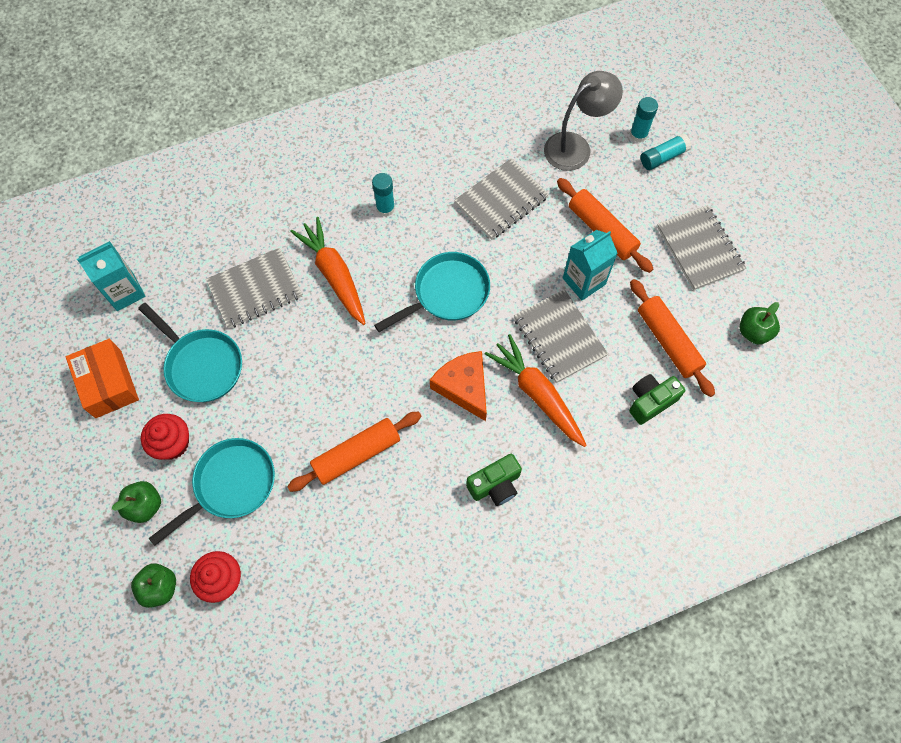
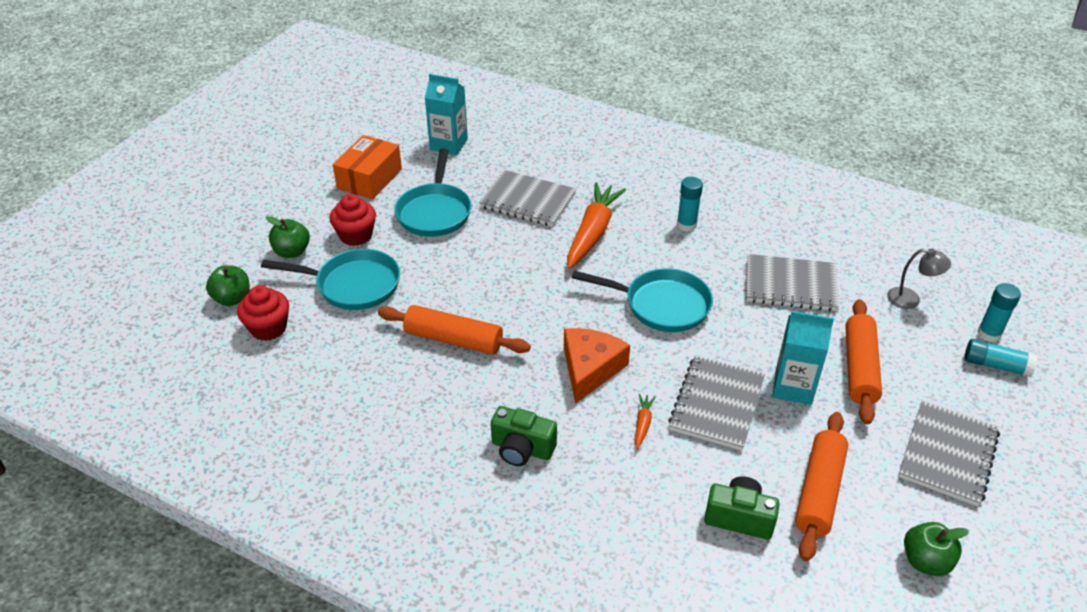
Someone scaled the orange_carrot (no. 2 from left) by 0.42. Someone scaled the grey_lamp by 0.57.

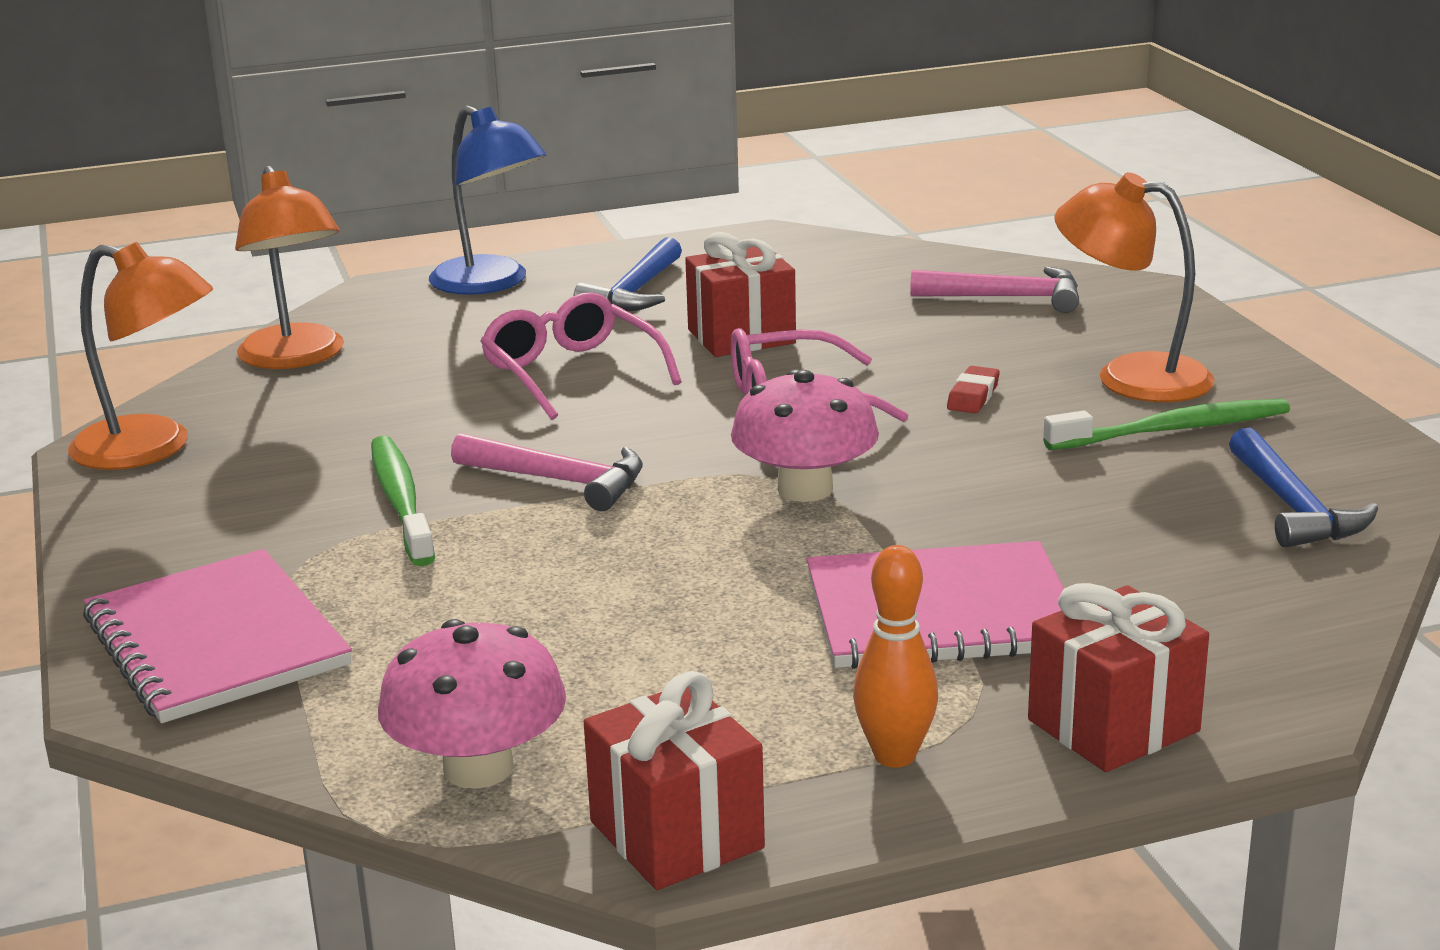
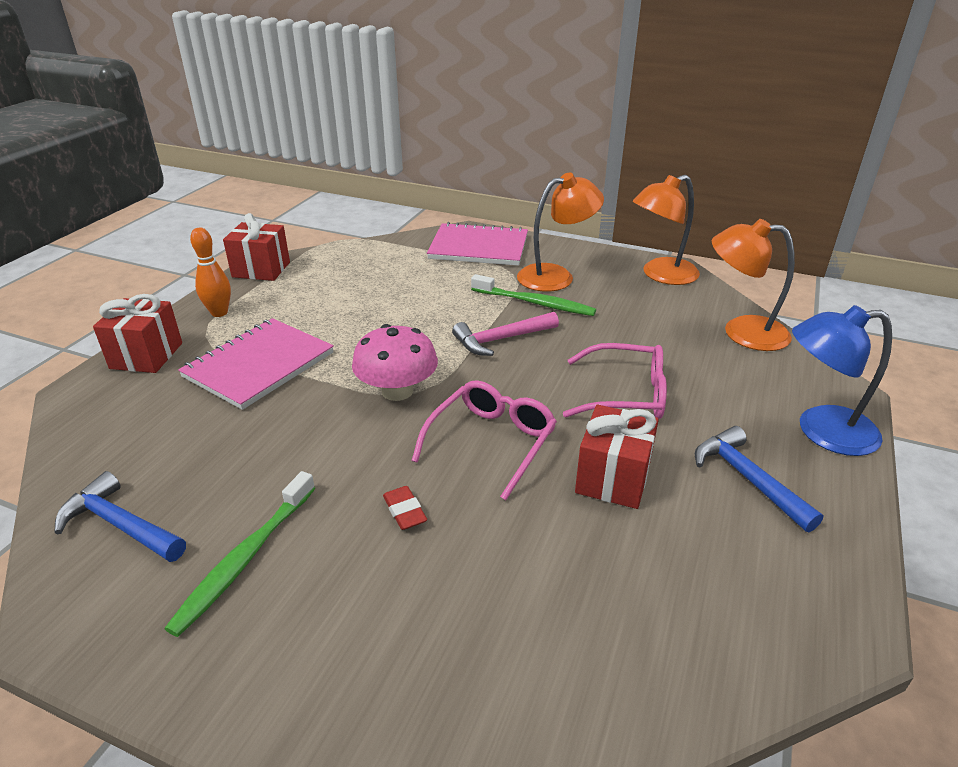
Someone carried the orange_lamp (no. 3 from left in the first image). Someone took away the pink_mushroom (no. 1 from left). Someone took away the pink_hammer (no. 2 from left).

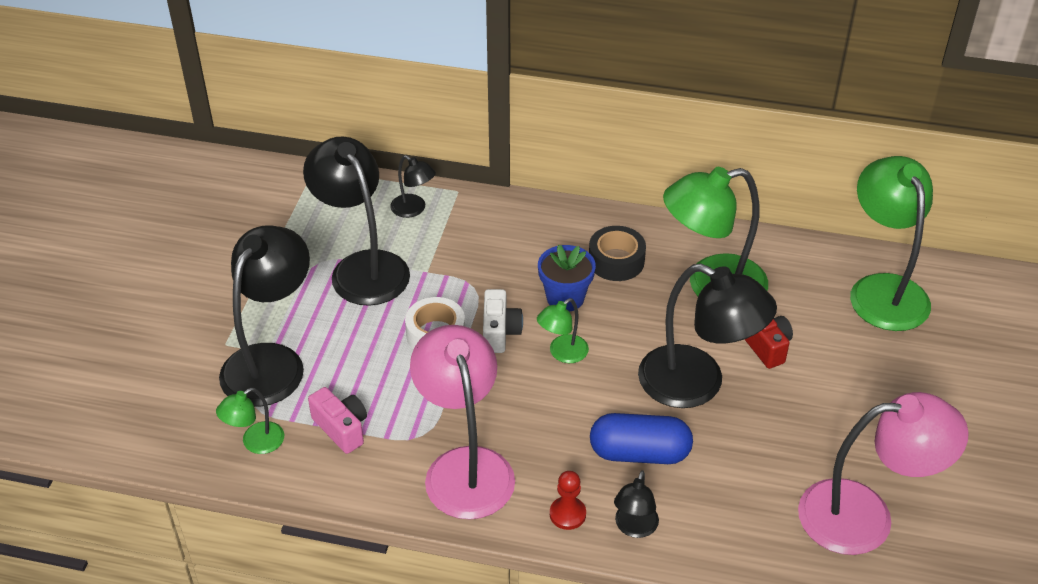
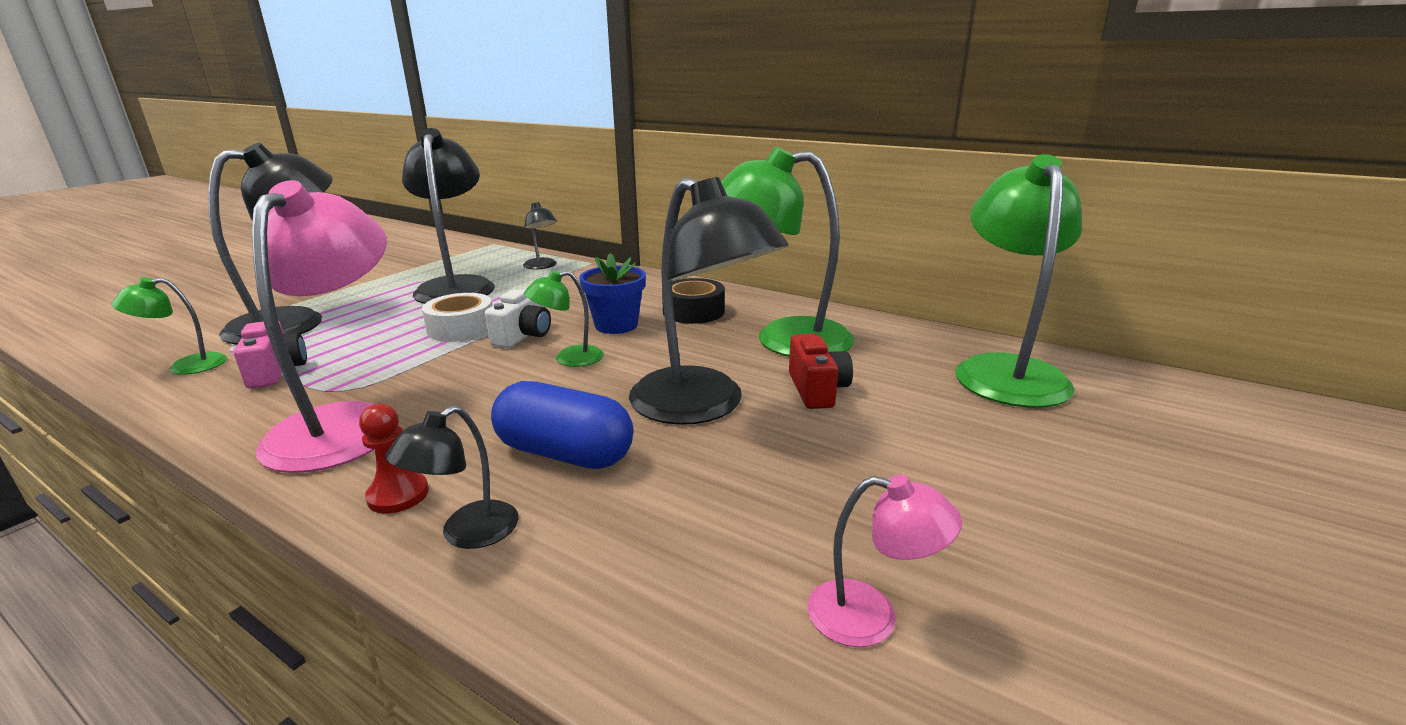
Someone scaled the pink_lamp (no. 2 from left) by 0.47.

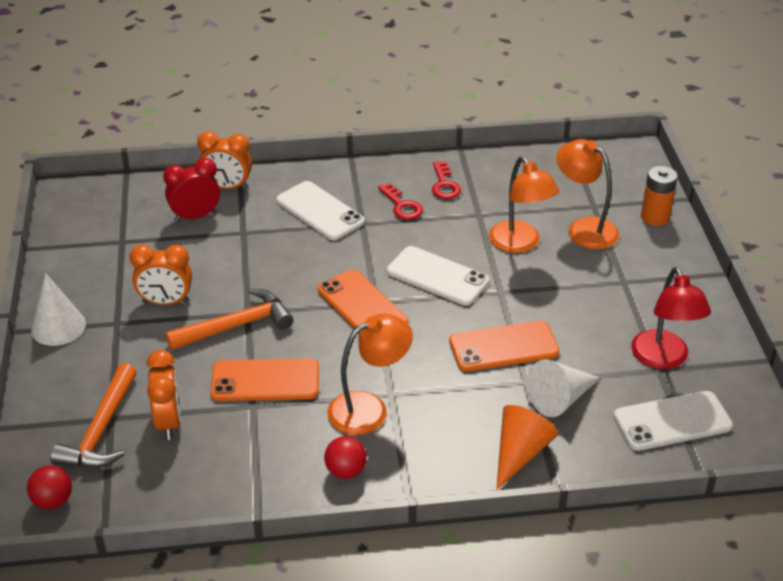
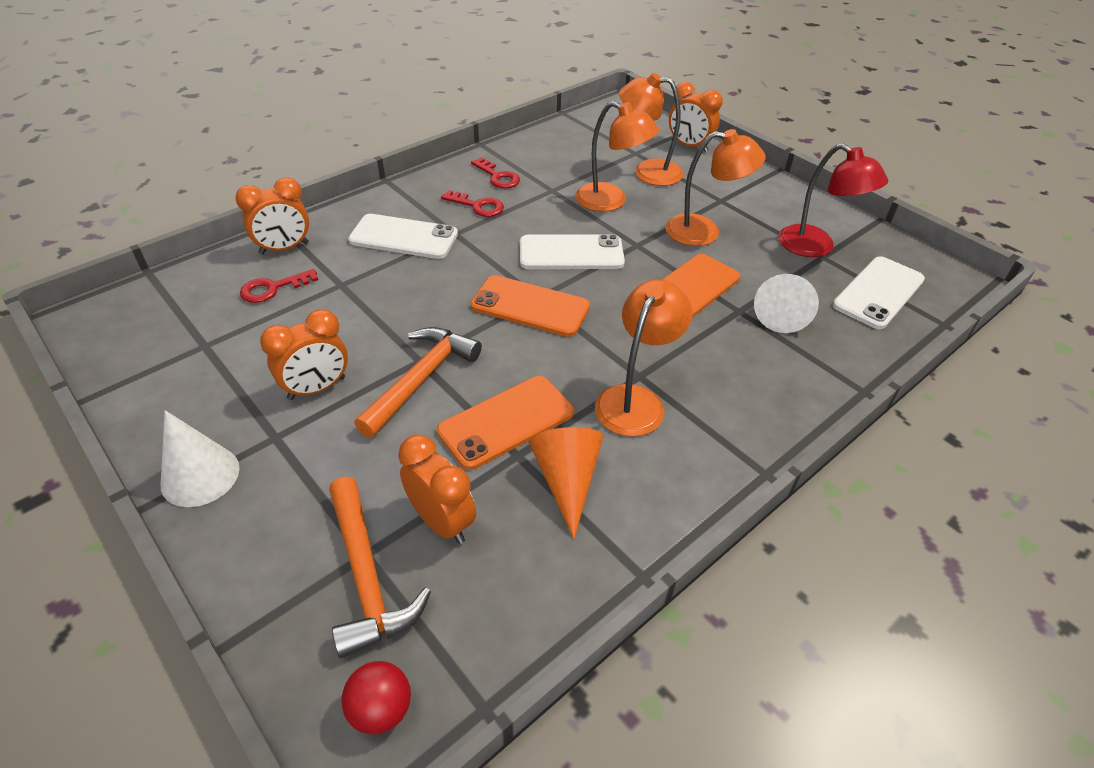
Someone swapped the red_clock for the red_key (no. 1 from left). Someone carried the orange_cone. Someone put down the orange_lamp (no. 4 from left). Someone swapped the orange_battery for the orange_clock (no. 4 from left). Someone took away the red_ball (no. 2 from left).

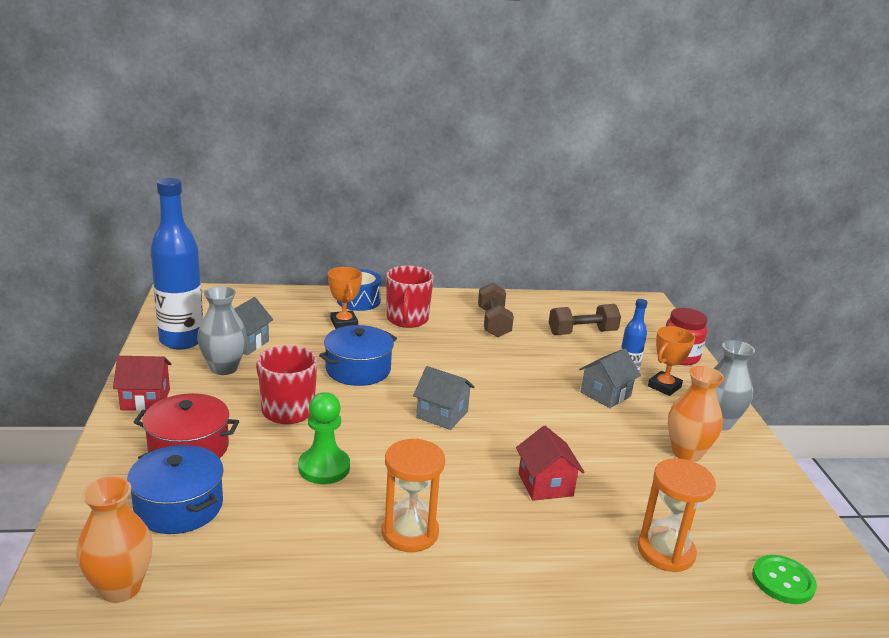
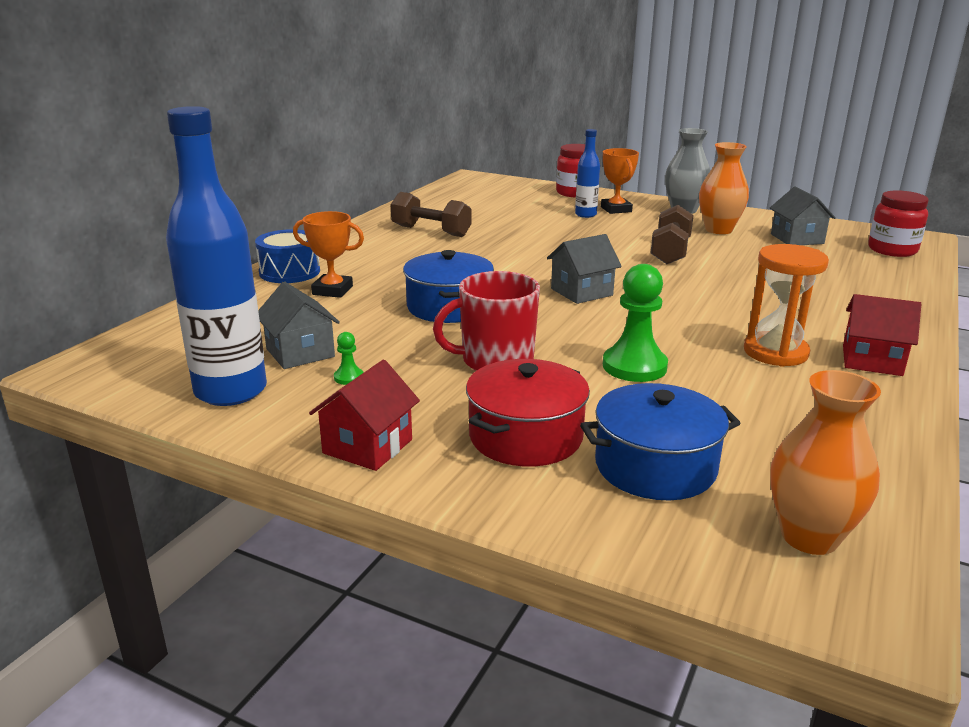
Someone swapped the grey_vase (no. 1 from left) for the green_pawn (no. 1 from left). Someone carried the brown_dumbbell (no. 2 from left). Someone carried the grey_house (no. 3 from left). Someone carried the red_house (no. 2 from left). Someone swapped the green_button for the red_jar (no. 2 from left). Someone took away the red_mug (no. 2 from left). Someone took away the orange_hourglass (no. 2 from left).

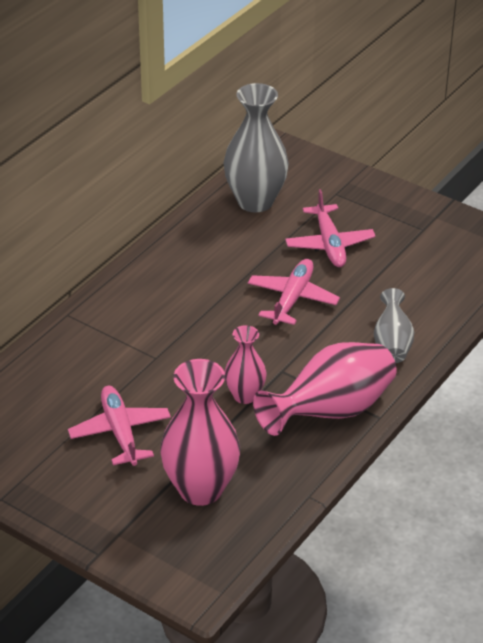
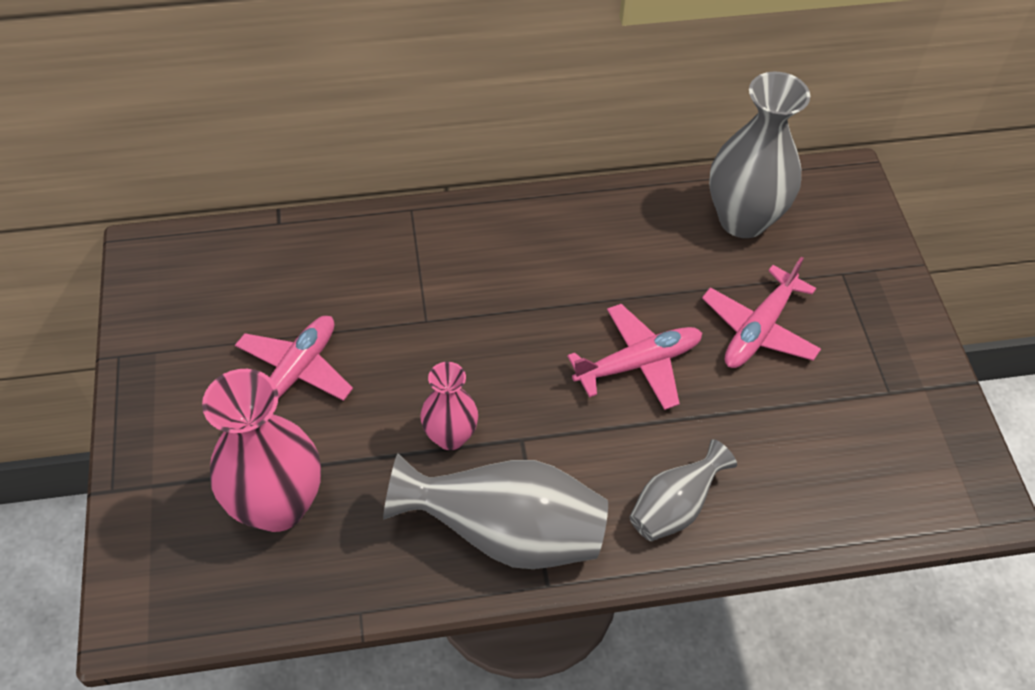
Someone repainted the pink_vase (no. 3 from left), which became the grey_vase (no. 1 from left).

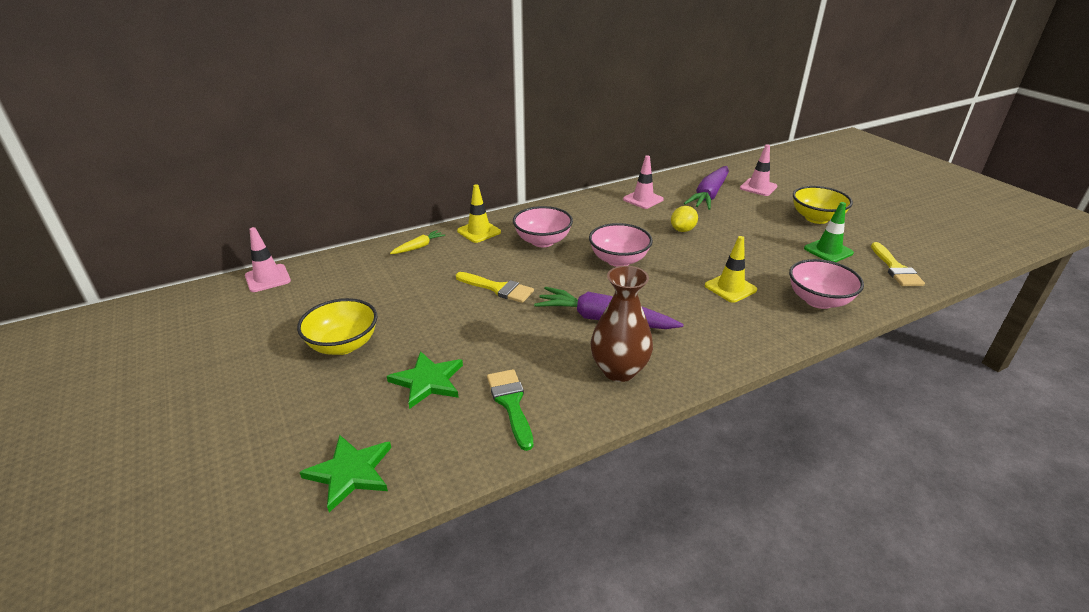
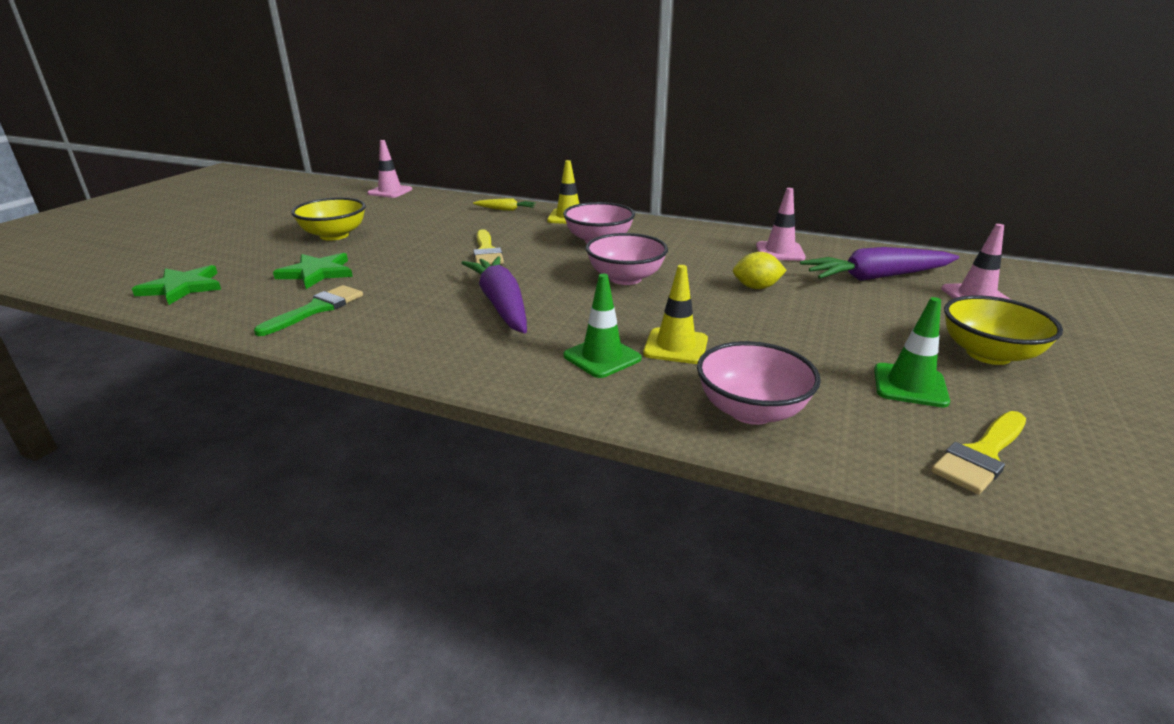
Someone put down the green_traffic_cone (no. 1 from left). Someone took away the brown_vase.

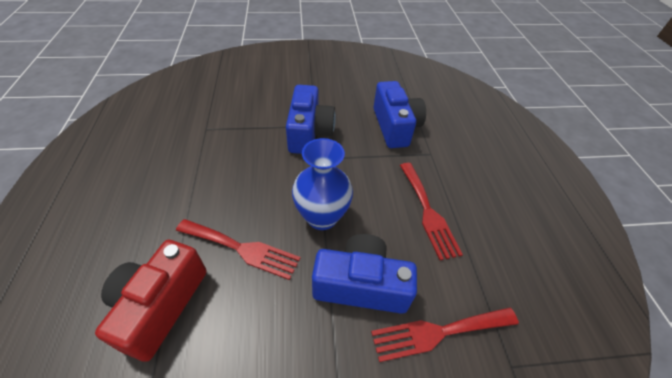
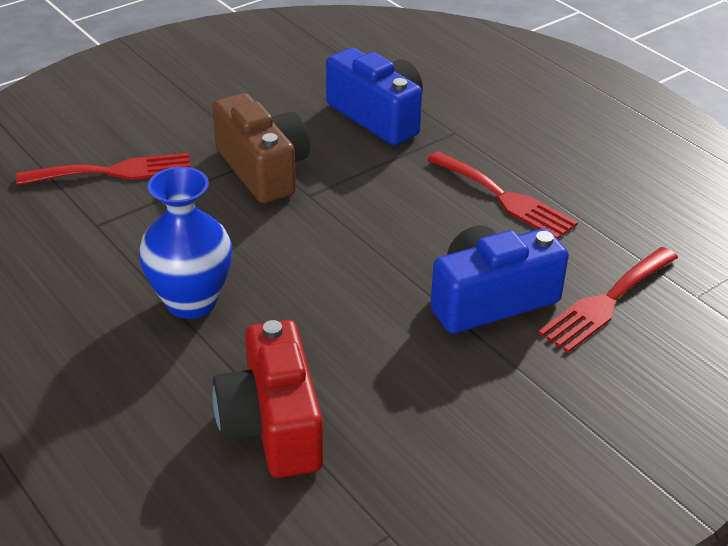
Someone carried the red_fork (no. 1 from left). Someone carried the blue_vase. Someone repainted the blue_camera (no. 1 from left), which became the brown_camera.

